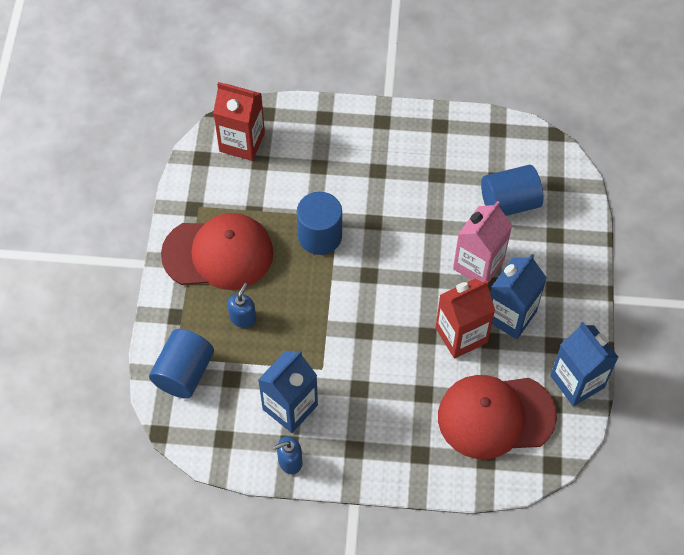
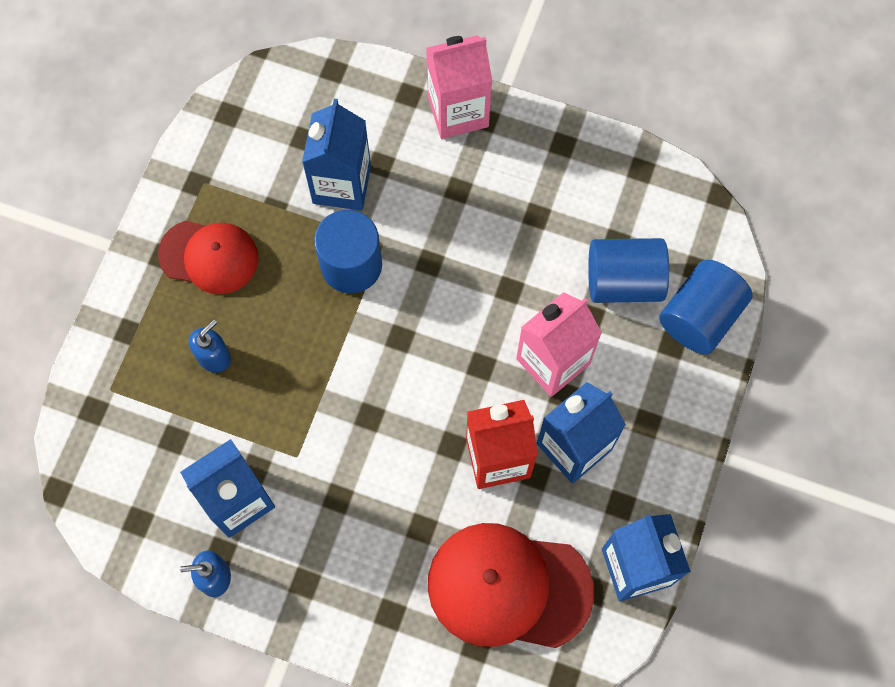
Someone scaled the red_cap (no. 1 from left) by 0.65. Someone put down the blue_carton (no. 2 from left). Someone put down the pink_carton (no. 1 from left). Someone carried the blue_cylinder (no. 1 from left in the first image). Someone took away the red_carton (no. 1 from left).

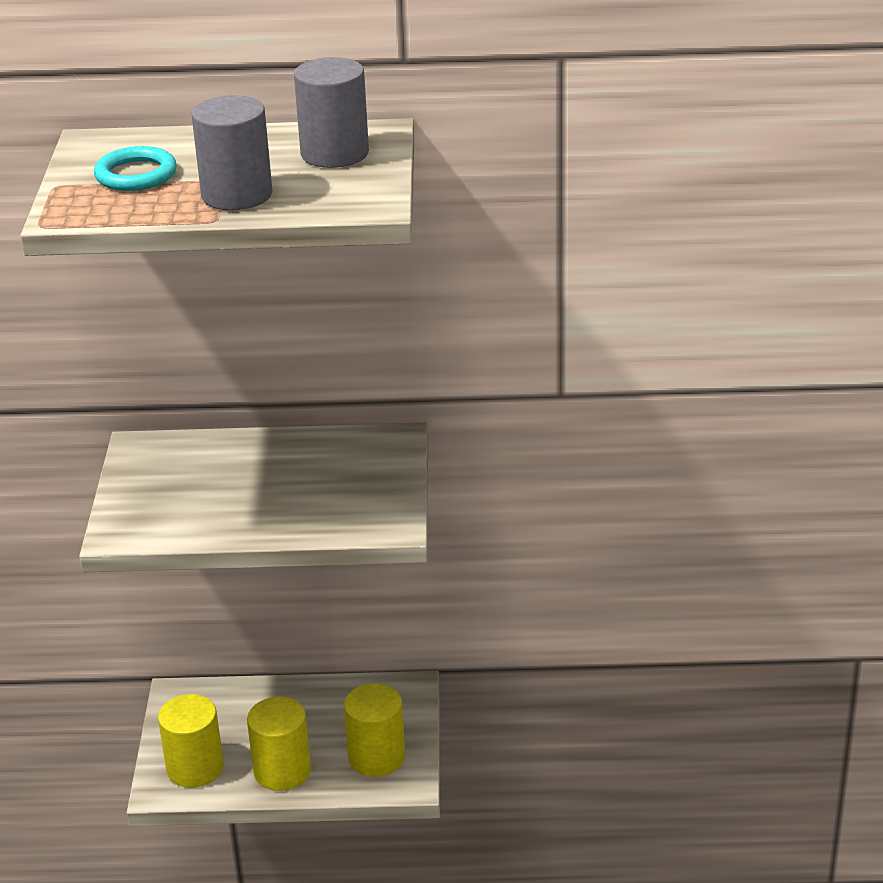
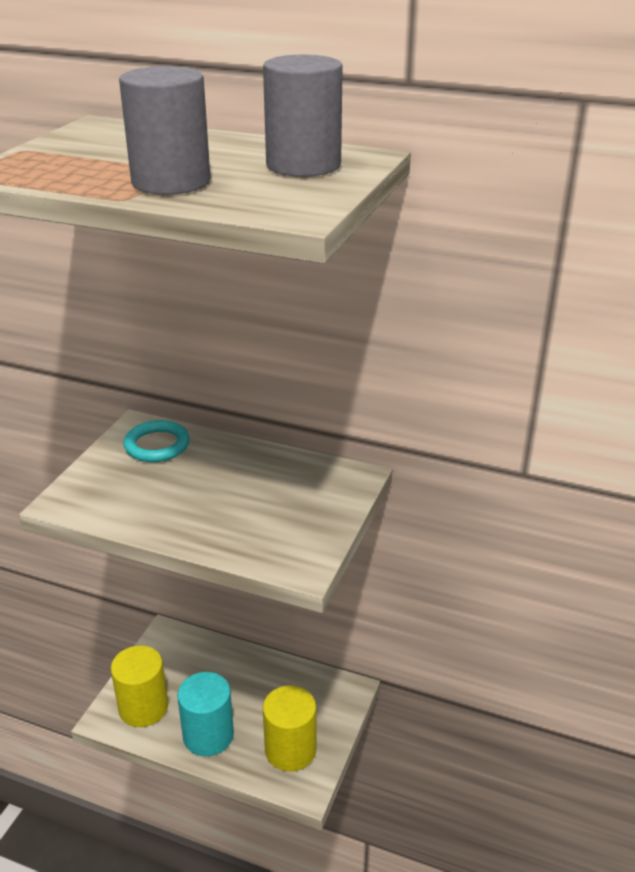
Someone carried the turquoise_ring. Someone repainted the yellow_cylinder (no. 2 from left), which became the turquoise_cylinder.

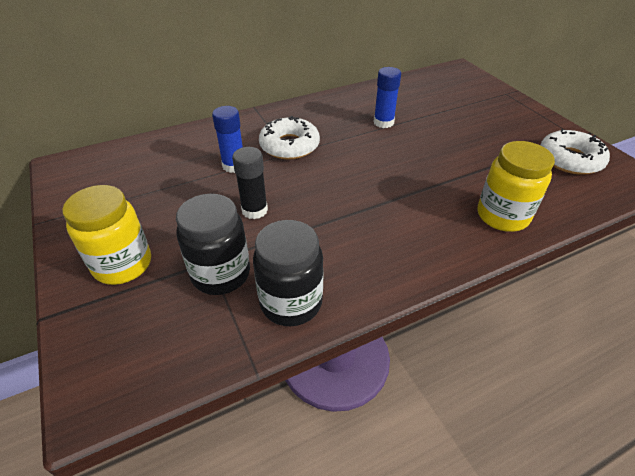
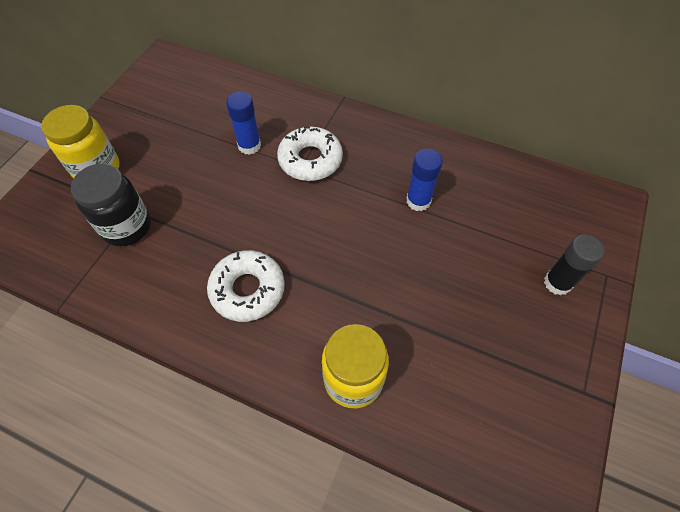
Someone carried the white_donut (no. 2 from left in the first image). Someone carried the black_glue_stick. Someone took away the black_jar (no. 2 from left).

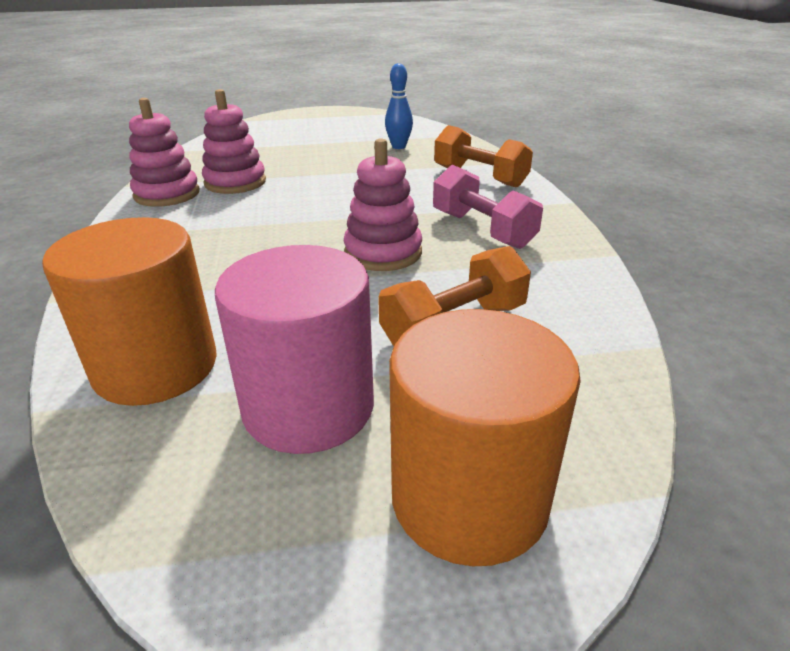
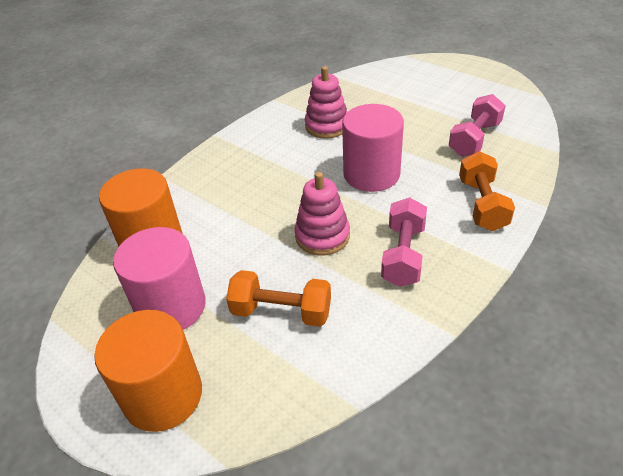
Someone put down the pink_cylinder (no. 2 from left). Someone swapped the blue_bowling_pin for the pink_dumbbell (no. 2 from left). Someone took away the pink_stacking_toy (no. 1 from left).

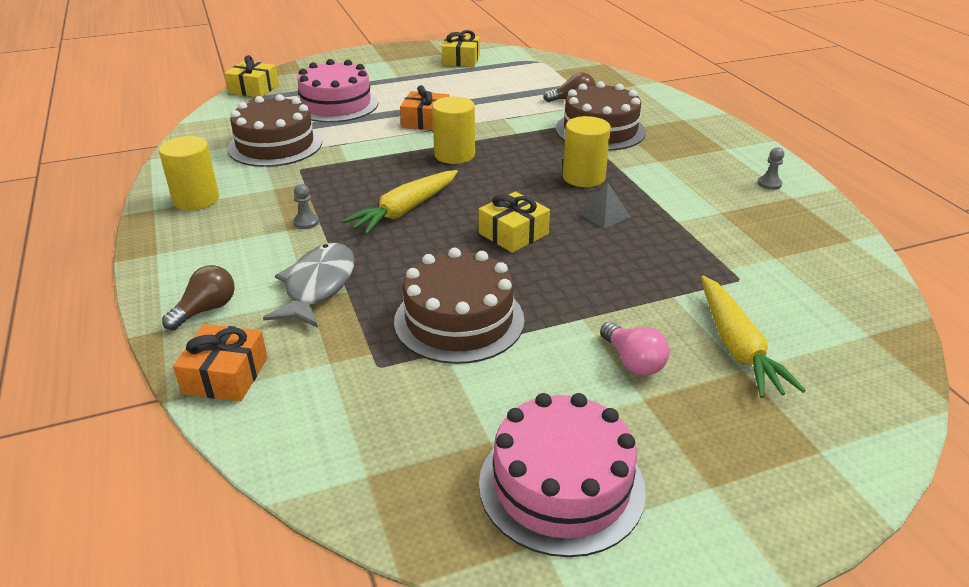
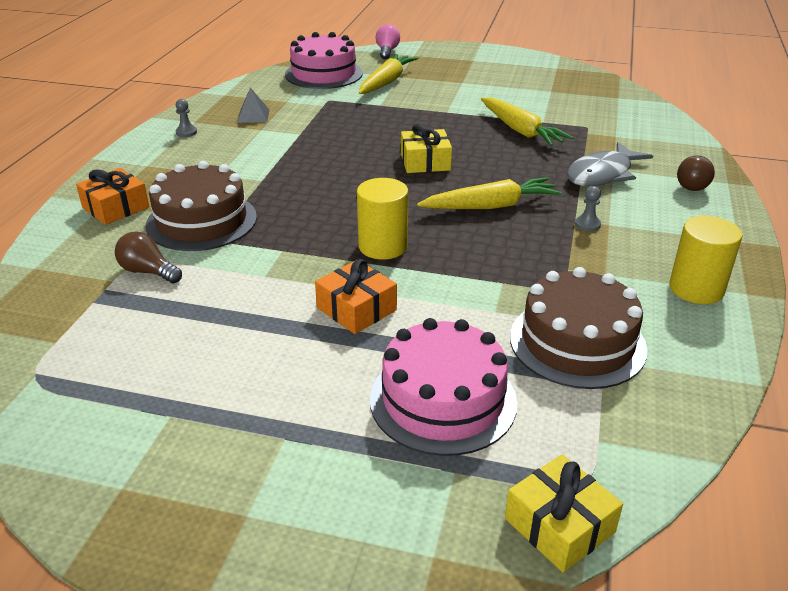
Someone carried the orange_gift (no. 1 from left). Someone carried the grey_pyramid. Someone carried the pink_cake (no. 2 from left in the first image). Someone carried the pink_light_bulb. Someone swapped the brown_cake (no. 2 from left) for the yellow_carrot (no. 3 from left). Someone rotated the brown_light_bulb (no. 1 from left in the first image) by 45 degrees counterclockwise. Someone took away the yellow_gift (no. 2 from left). Someone took away the yellow_cylinder (no. 3 from left).

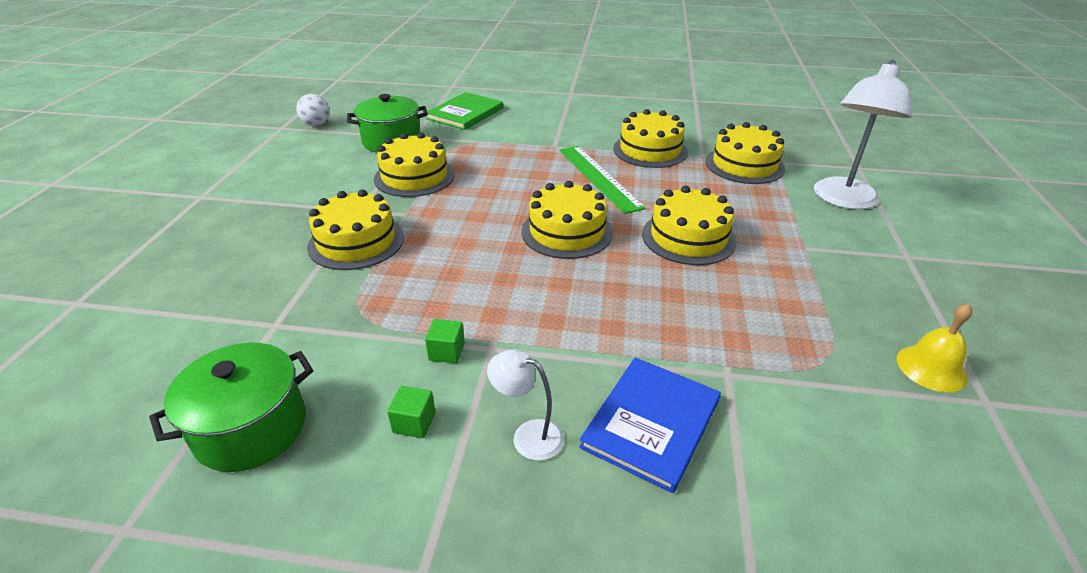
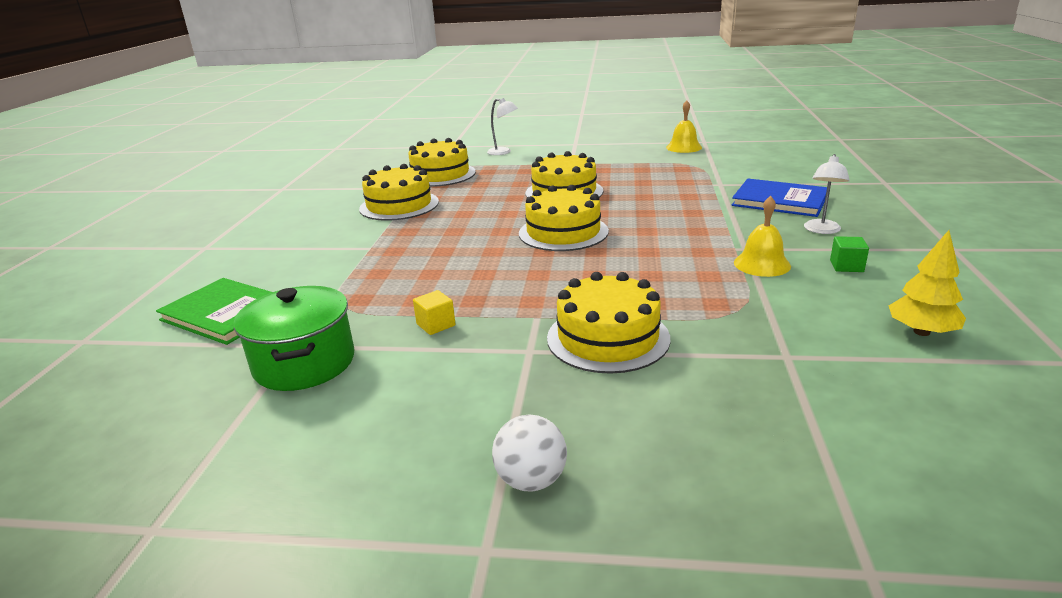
Someone swapped the yellow_cake (no. 2 from left) for the yellow_cube. Someone scaled the white_lamp (no. 2 from left in the first image) by 0.51. Someone carried the white_ball. Someone swapped the green_cube (no. 2 from left) for the yellow_bell (no. 2 from left). Someone swapped the green_pot (no. 1 from left) for the yellow_tree. Someone took away the green_ruler.

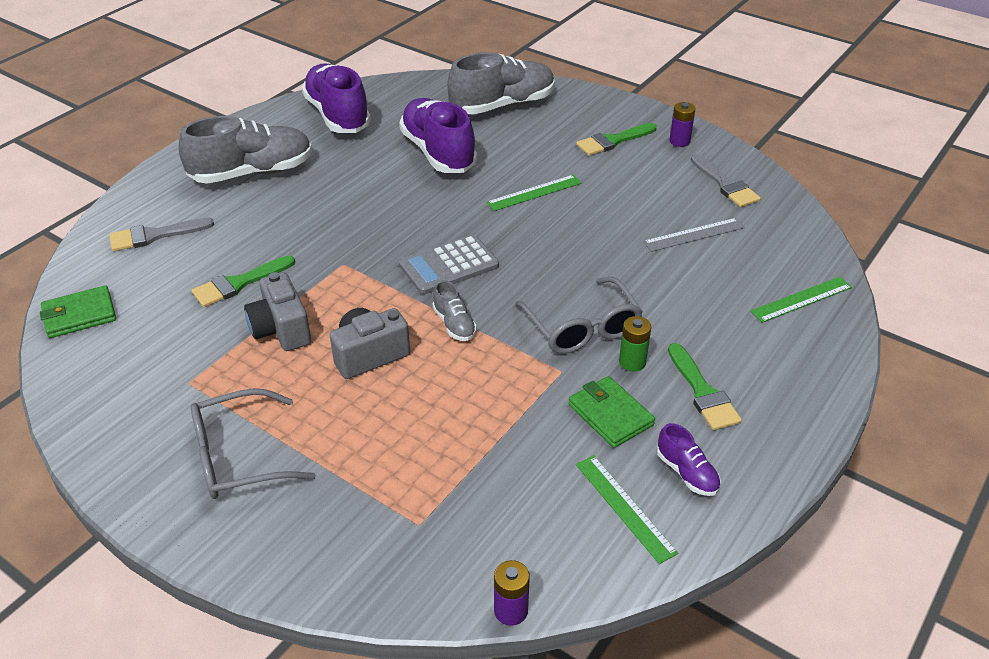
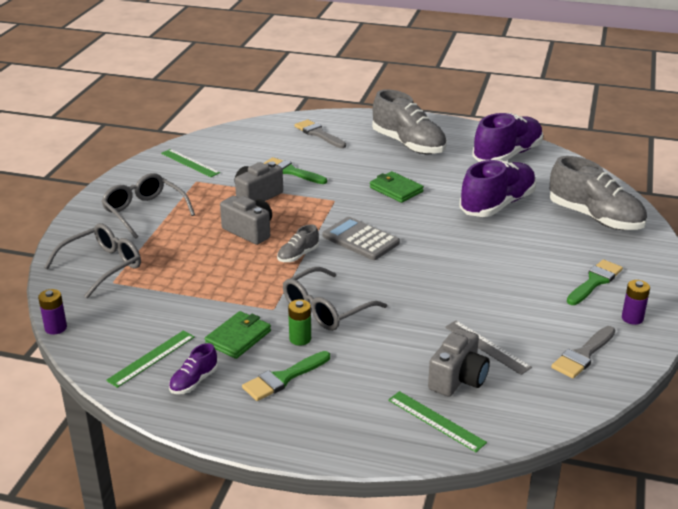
Someone put down the grey_glasses (no. 1 from left). Someone carried the green_ruler (no. 1 from left in the first image). Someone carried the green_wallet (no. 1 from left in the first image). Someone put down the grey_camera (no. 3 from left). Someone rotated the green_brush (no. 2 from left in the first image) by 90 degrees clockwise.

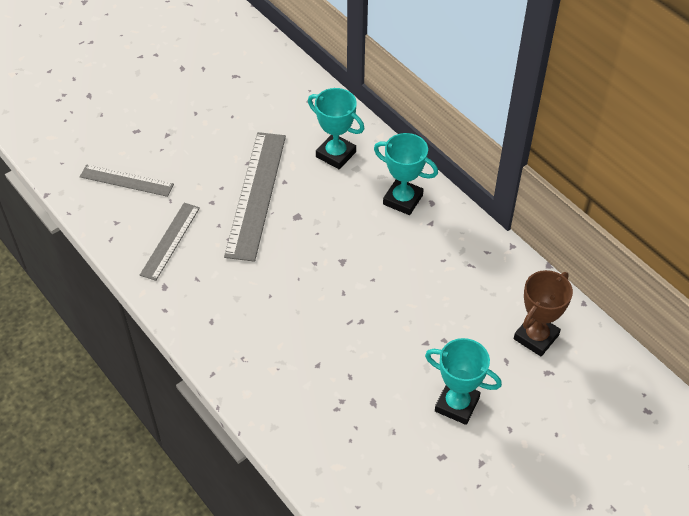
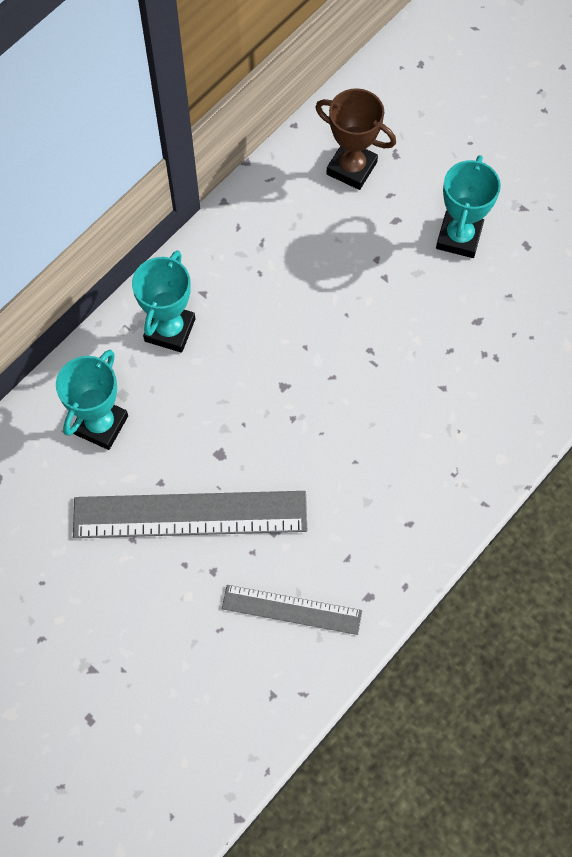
Someone took away the grey_ruler (no. 1 from left).

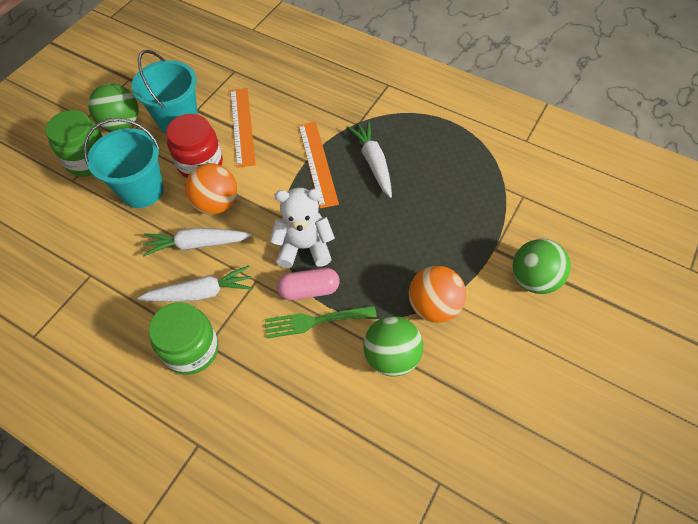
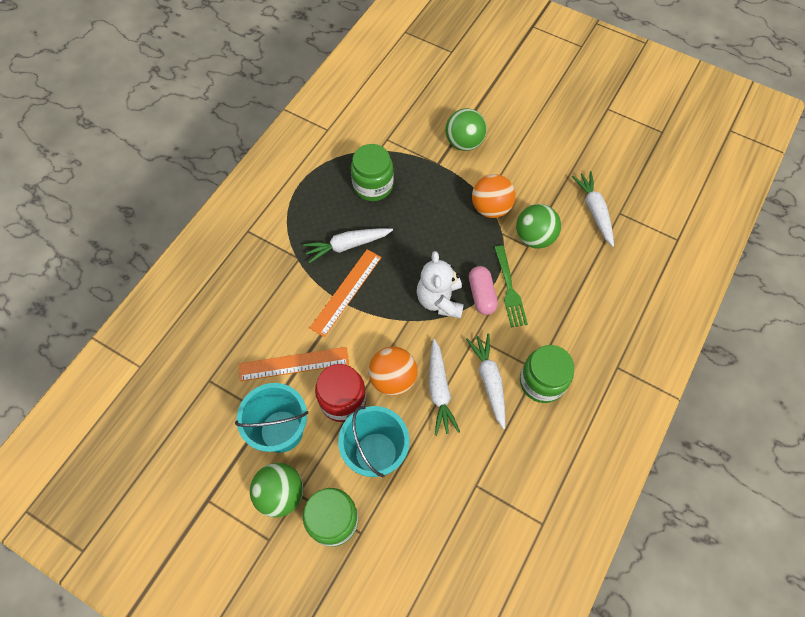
Someone rotated the orange_ruler (no. 2 from left) by 45 degrees counterclockwise. Someone put down the green_jar (no. 2 from left). Someone put down the white_carrot (no. 4 from left).

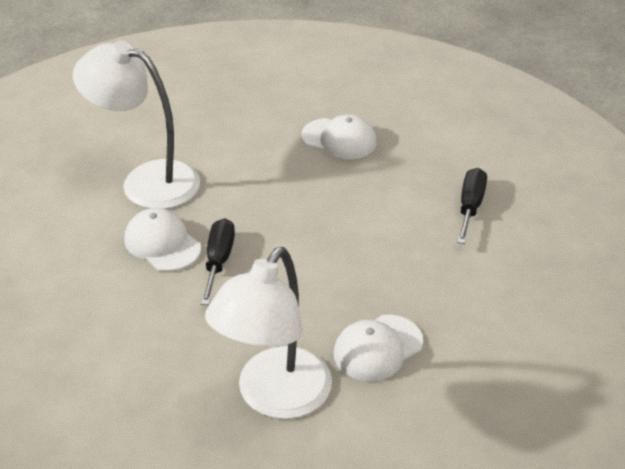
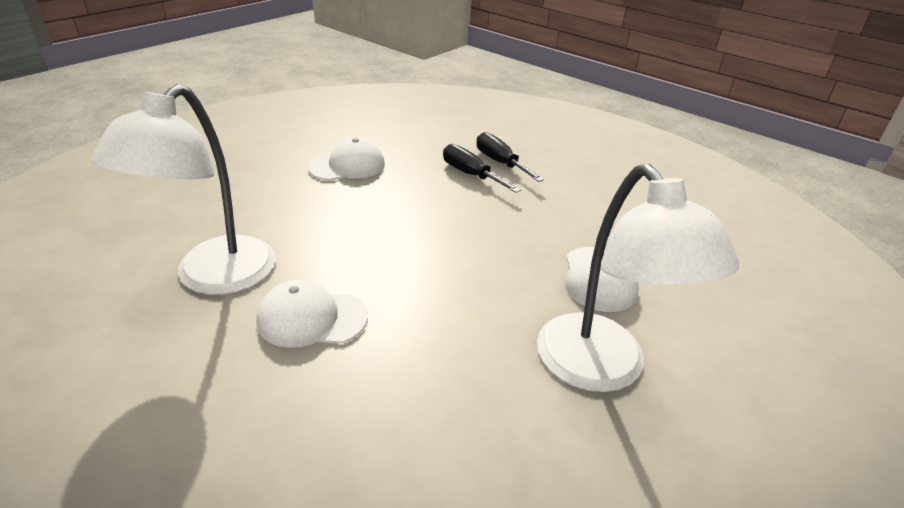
Someone rotated the white_lamp (no. 1 from left) by 45 degrees counterclockwise. Someone carried the black_screwdriver (no. 1 from left).

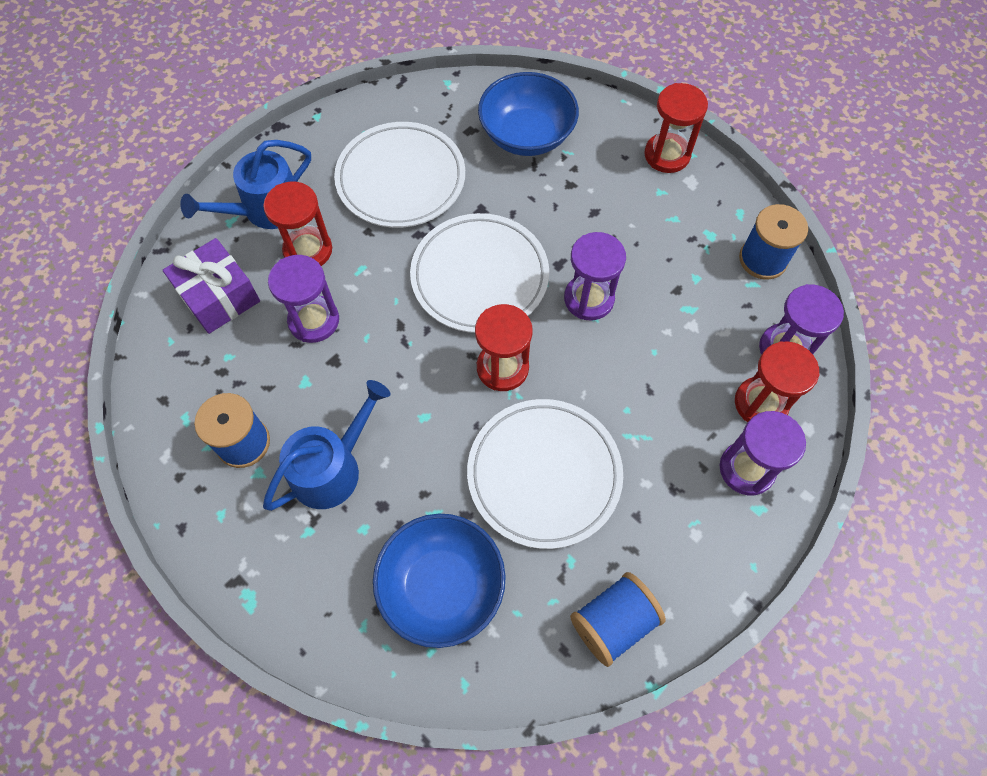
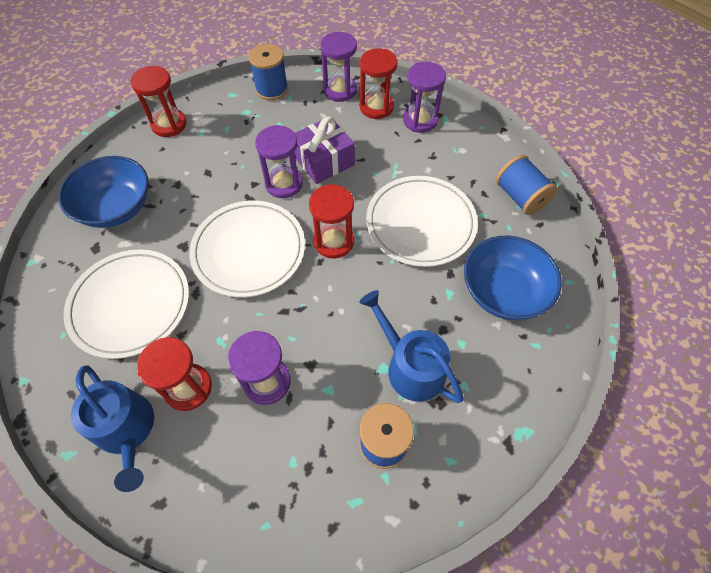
Someone carried the purple_gift.

